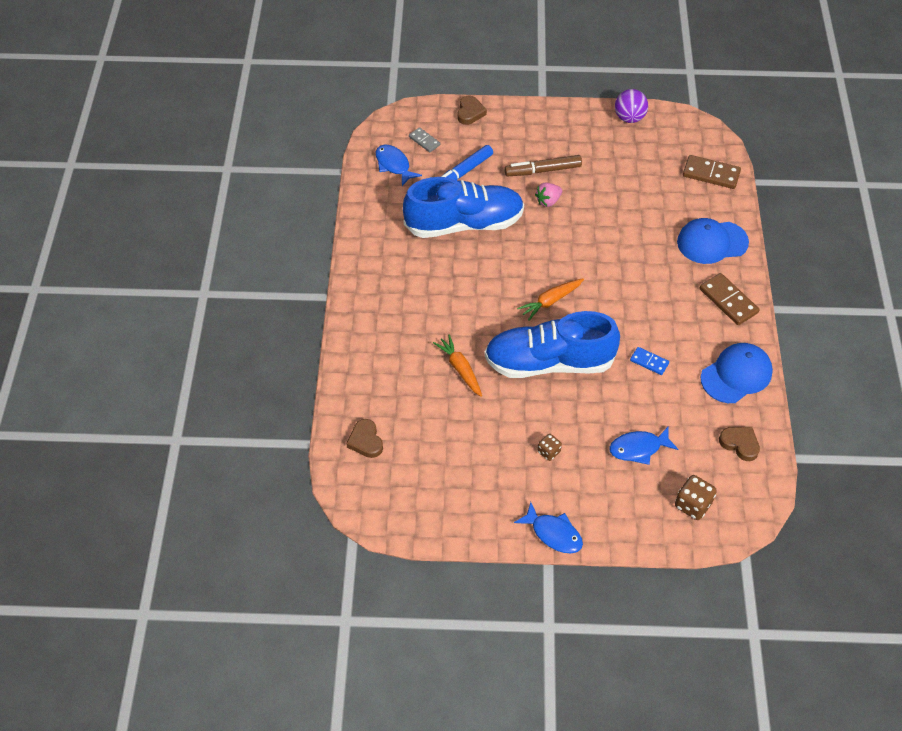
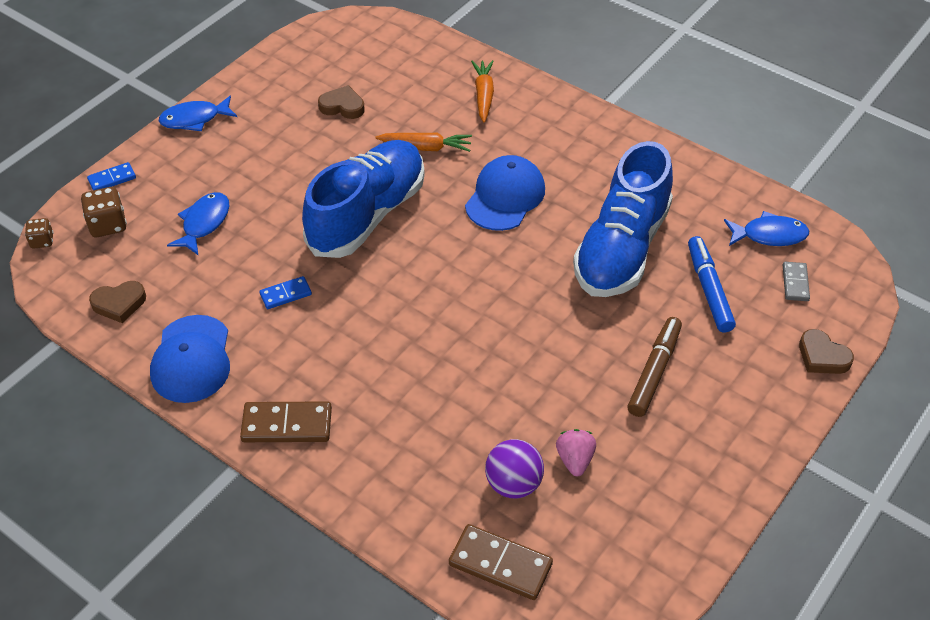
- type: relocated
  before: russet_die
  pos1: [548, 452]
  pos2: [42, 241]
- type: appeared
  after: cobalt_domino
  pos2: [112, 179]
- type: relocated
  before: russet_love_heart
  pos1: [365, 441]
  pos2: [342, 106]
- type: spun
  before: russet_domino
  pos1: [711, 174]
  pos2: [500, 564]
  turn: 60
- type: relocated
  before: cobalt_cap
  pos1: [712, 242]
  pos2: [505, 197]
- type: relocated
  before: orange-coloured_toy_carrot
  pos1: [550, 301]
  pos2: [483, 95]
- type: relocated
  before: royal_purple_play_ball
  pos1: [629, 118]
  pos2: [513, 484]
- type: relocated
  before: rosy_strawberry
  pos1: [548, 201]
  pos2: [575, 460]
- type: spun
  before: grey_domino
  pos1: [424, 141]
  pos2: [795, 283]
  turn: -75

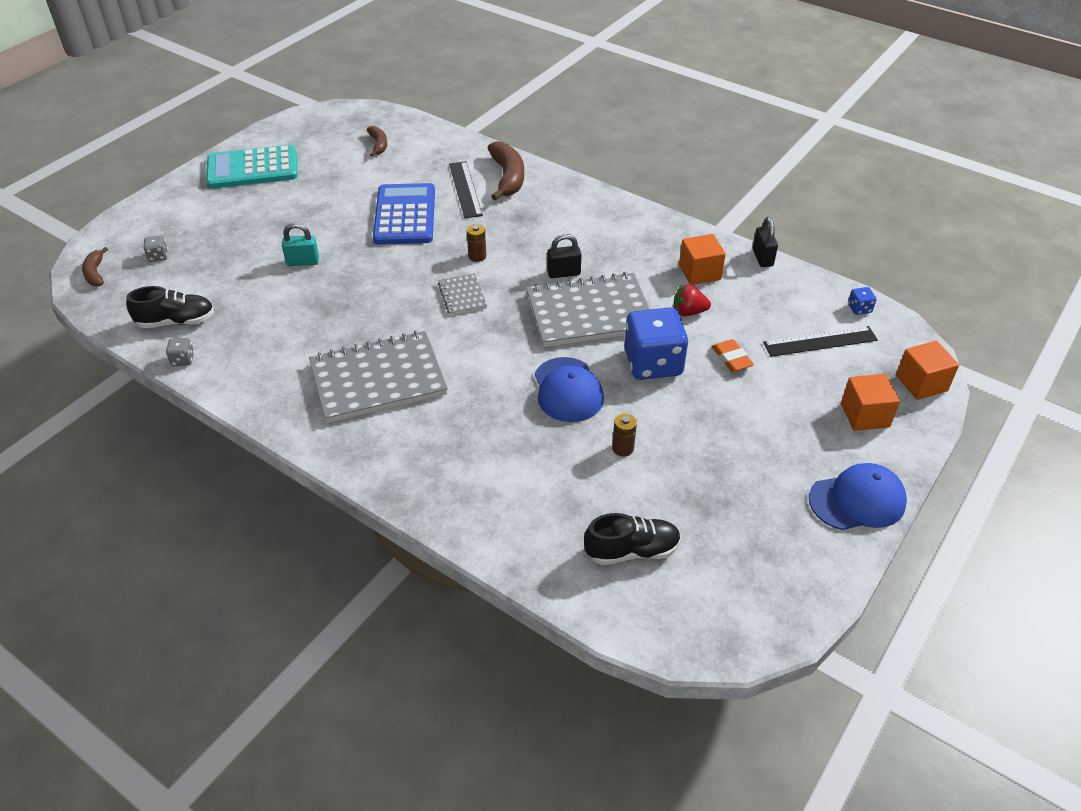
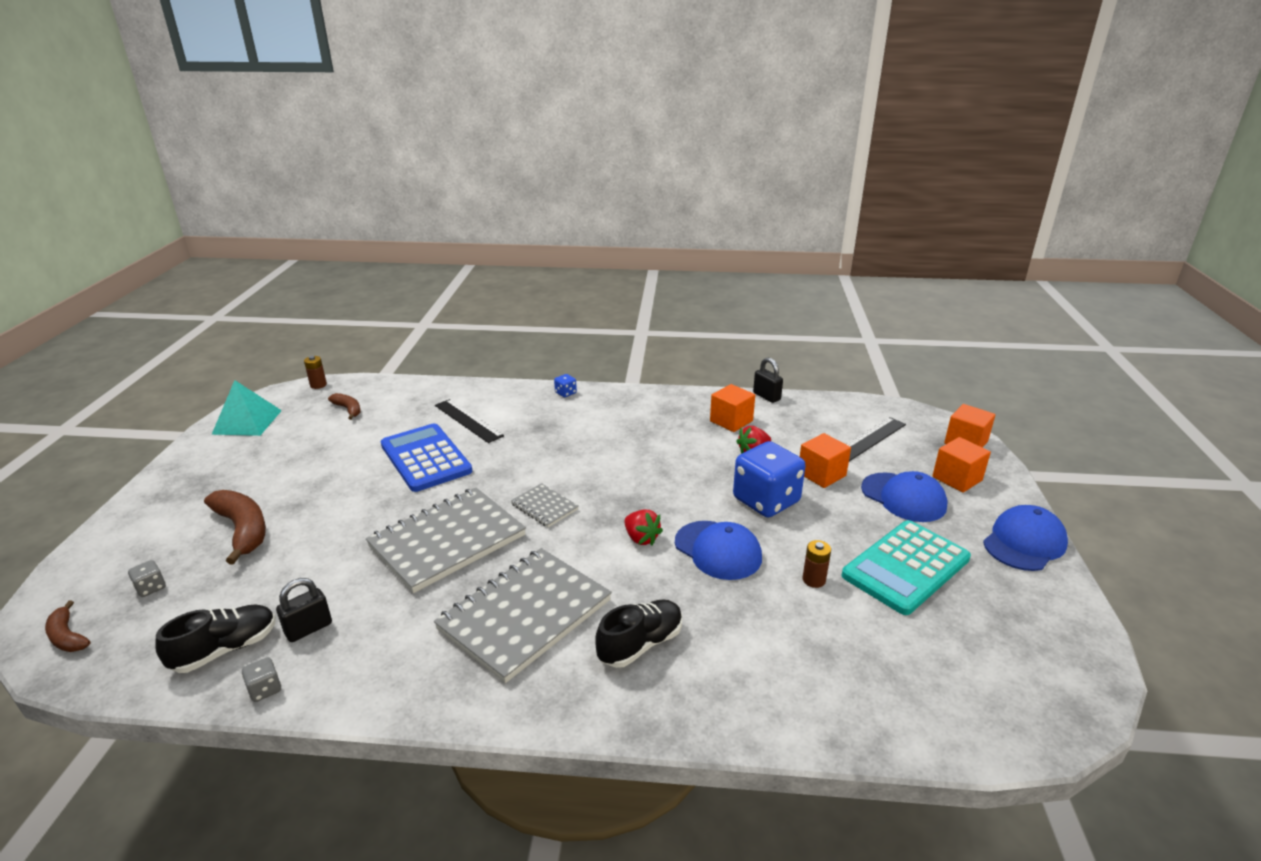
- type: relocated
  before: russet_toy_banana
  pos1: [508, 177]
  pos2: [243, 530]
- type: appeared
  after: teal_pyramid_shape
  pos2: [247, 422]
- type: relocated
  before: ebony_small_lock
  pos1: [563, 273]
  pos2: [308, 628]
- type: relocated
  before: russet_power_cell
  pos1: [477, 256]
  pos2: [318, 385]
- type: relocated
  before: grey_notebook
  pos1: [589, 313]
  pos2: [447, 541]
- type: relocated
  before: cobalt_die
  pos1: [859, 308]
  pos2: [565, 393]
- type: relocated
  before: ebony_sneaker
  pos1: [632, 551]
  pos2: [640, 644]
- type: appeared
  after: scarlet_strawberry
  pos2: [641, 538]
- type: exchanged
  before: orange-coloured_pencil_eraser
  after: orange-coloured_solid_cube
  pos1: [731, 358]
  pos2: [821, 474]
- type: relocated
  before: teal_adding_machine
  pos1: [252, 168]
  pos2: [906, 567]
- type: appeared
  after: cobalt_cap
  pos2: [903, 497]
- type: missing
  before: teal_small_lock
  pos1: [303, 262]

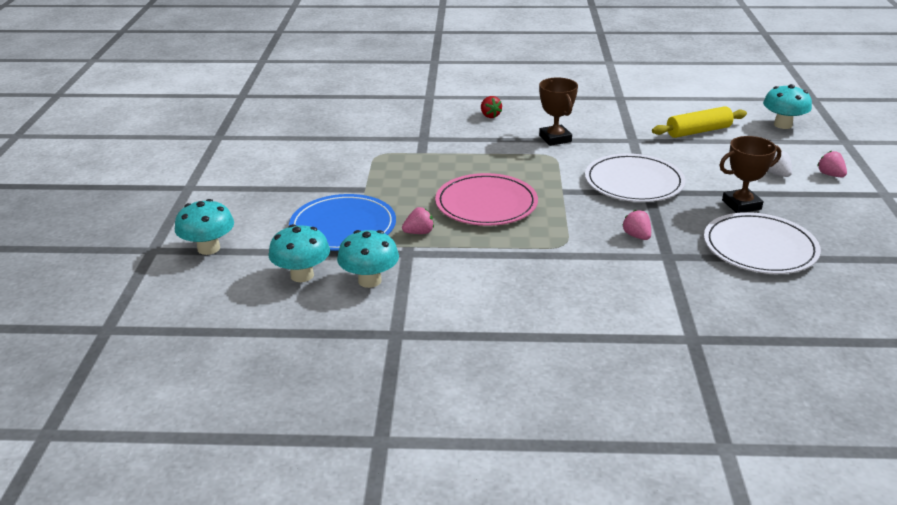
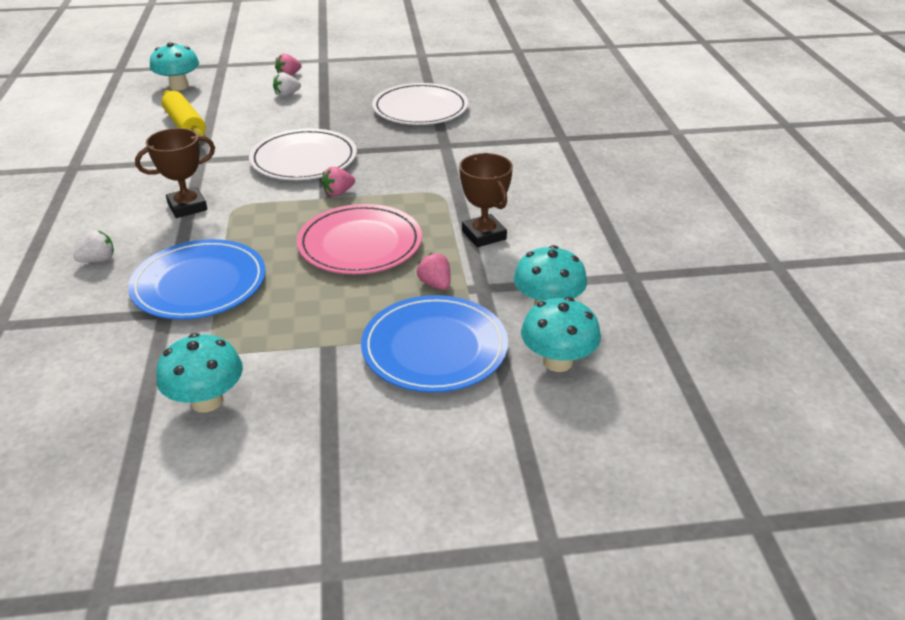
- type: colour
  before: scarlet_strawberry
  after: white_strawberry
  pos1: [490, 115]
  pos2: [98, 260]
- type: appeared
  after: cobalt_dinner_plate
  pos2: [199, 284]
- type: relocated
  before: teal_mushroom
  pos1: [208, 248]
  pos2: [207, 401]
- type: relocated
  before: rosy_strawberry
  pos1: [637, 236]
  pos2: [338, 193]
- type: relocated
  before: russet_prize_cup
  pos1: [741, 205]
  pos2: [484, 235]

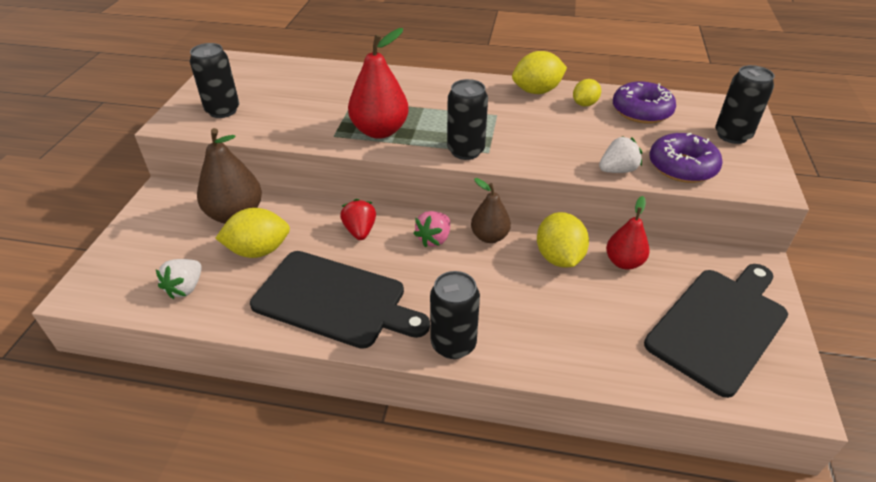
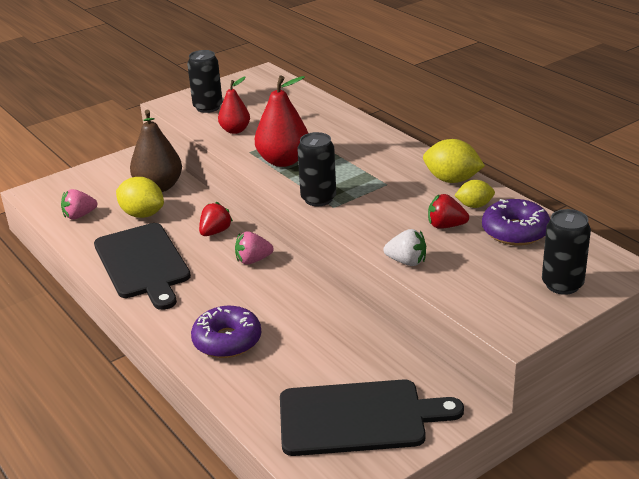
- type: colour
  before: white_strawberry
  after: rosy_strawberry
  pos1: [185, 288]
  pos2: [79, 216]
- type: relocated
  before: royal_purple_glazed_donut
  pos1: [682, 167]
  pos2: [227, 341]
- type: relocated
  before: scarlet_pear_fruit
  pos1: [624, 262]
  pos2: [235, 130]
- type: appeared
  after: scarlet_strawberry
  pos2: [446, 226]
- type: missing
  before: ebony_can
  pos1: [453, 344]
- type: missing
  before: russet_pear_fruit
  pos1: [489, 237]
- type: missing
  before: golden_toy_lemon
  pos1: [559, 257]

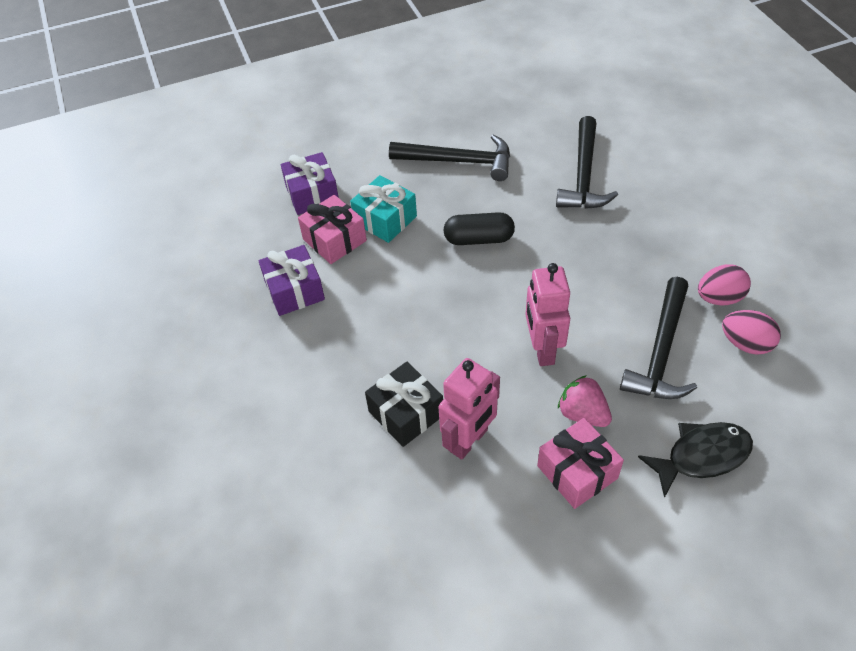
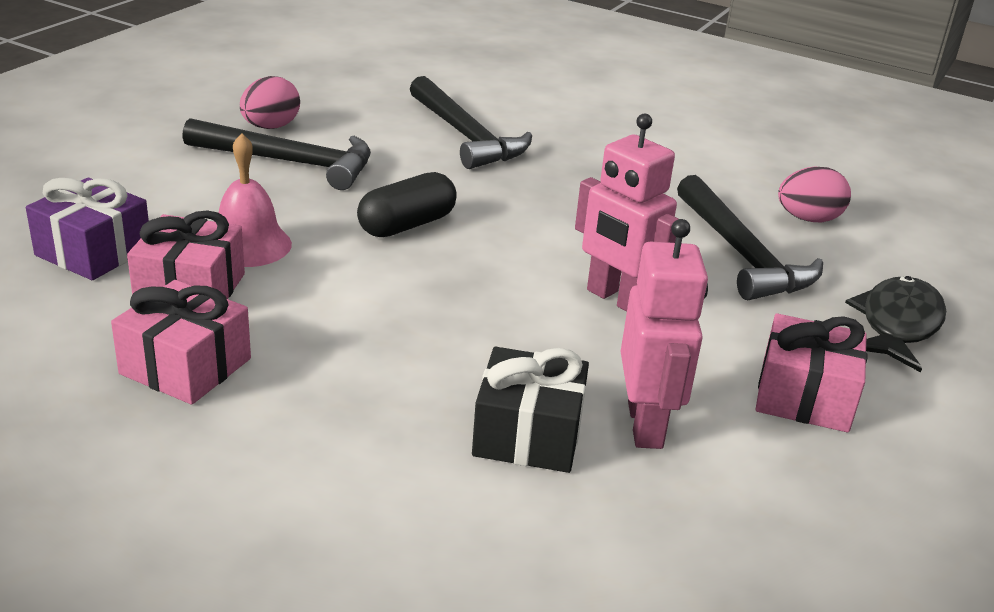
- type: colour
  before: royal_purple_wrapped_gift
  after: rosy_wrapped_gift
  pos1: [294, 291]
  pos2: [186, 366]
- type: spun
  before: ebony_carpenter's_hammer
  pos1: [458, 161]
  pos2: [290, 162]
  turn: 45
- type: exchanged
  before: teal_wrapped_gift
  after: rosy_bell
  pos1: [385, 220]
  pos2: [248, 245]
- type: relocated
  before: rosy_egg
  pos1: [719, 298]
  pos2: [270, 127]
- type: missing
  before: rosy_strawberry
  pos1: [582, 414]

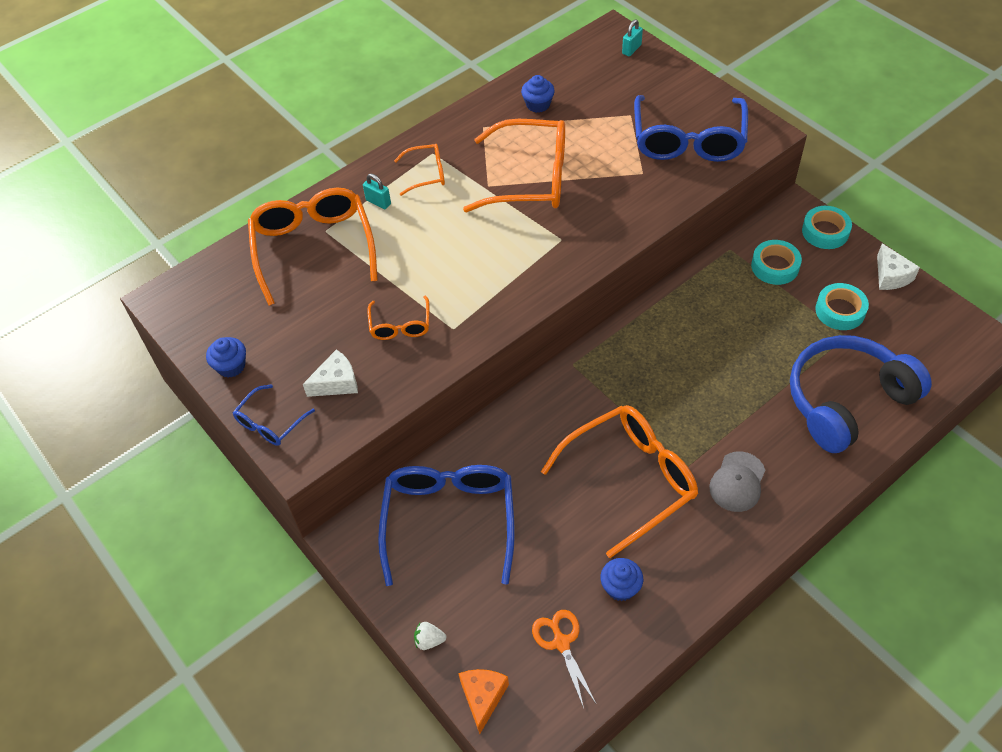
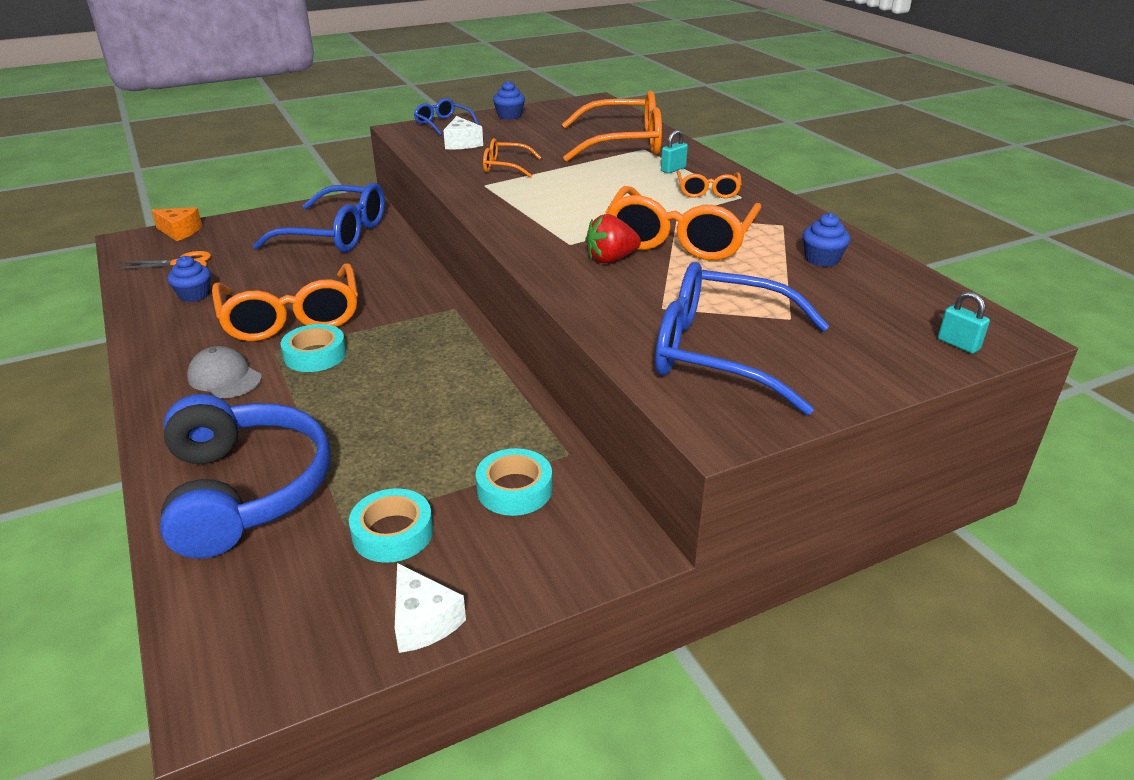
- type: relocated
  before: teal_sticky_tape
  pos1: [825, 232]
  pos2: [315, 355]
- type: spun
  before: white_piece_of_cheese
  pos1: [891, 276]
  pos2: [423, 621]
  turn: -120
- type: appeared
  after: scarlet_strawberry
  pos2: [611, 259]
- type: missing
  before: white_strawberry
  pos1: [429, 640]

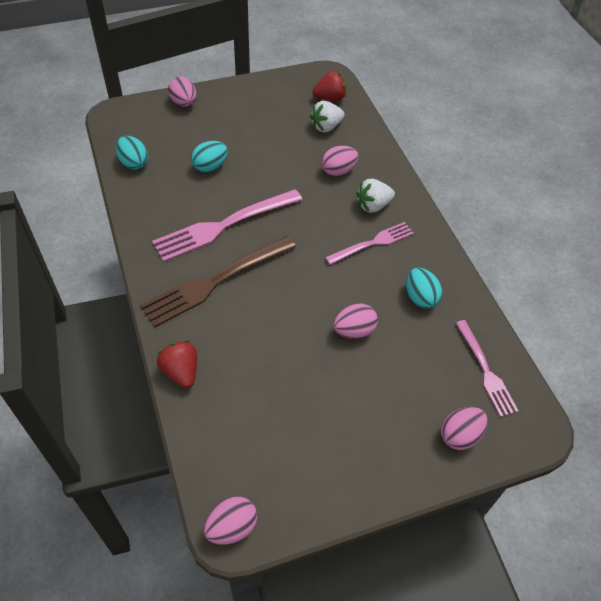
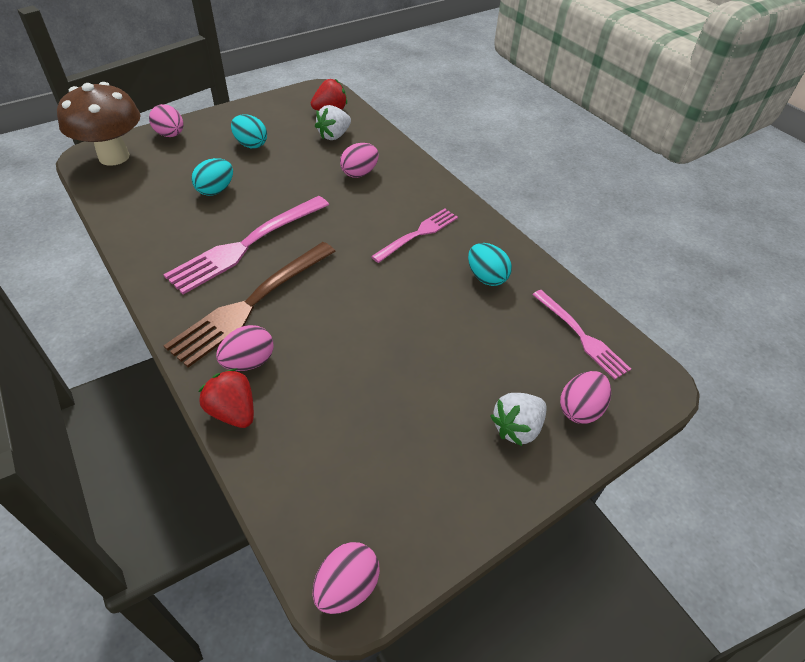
- type: appeared
  after: russet_mushroom
  pos2: [114, 157]
- type: relocated
  before: rosy_egg
  pos1: [354, 331]
  pos2: [249, 362]
- type: relocated
  before: teal_egg
  pos1: [133, 163]
  pos2: [251, 144]
- type: relocated
  before: white_strawberry
  pos1: [373, 206]
  pos2: [517, 428]

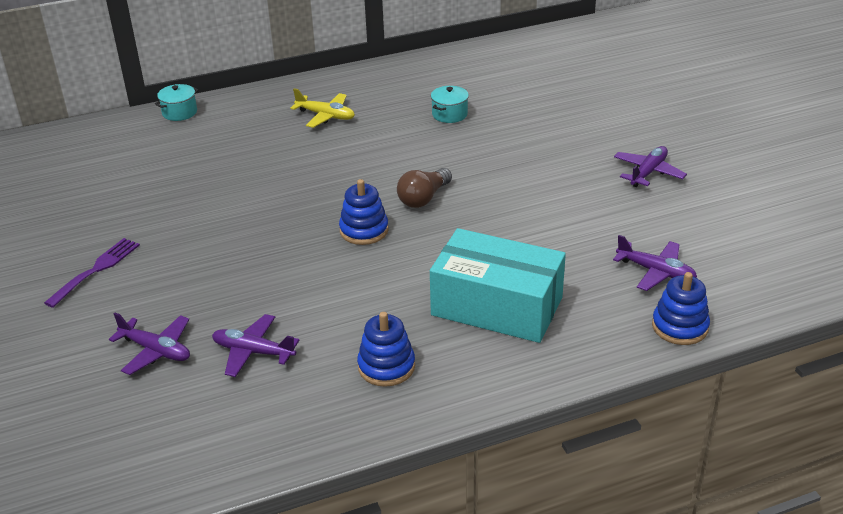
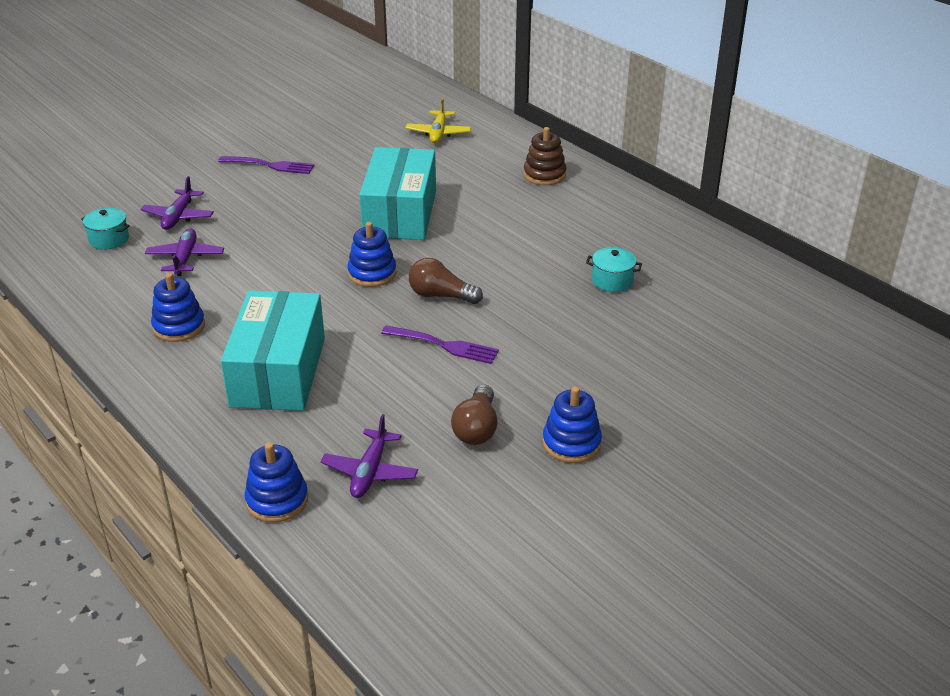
- type: relocated
  before: teal_cooking_pot
  pos1: [179, 112]
  pos2: [109, 239]
- type: appeared
  after: teal_package
  pos2: [400, 213]
- type: appeared
  after: royal_purple_fork
  pos2: [444, 345]
- type: relocated
  before: golden_toy_plane
  pos1: [326, 116]
  pos2: [438, 133]
- type: appeared
  after: russet_light_bulb
  pos2: [476, 428]
- type: appeared
  after: russet_stacking_rings
  pos2: [544, 175]
- type: exchanged
  before: royal_purple_toy_plane
  after: cobalt_stacking_rings
  pos1: [648, 172]
  pos2: [571, 443]

